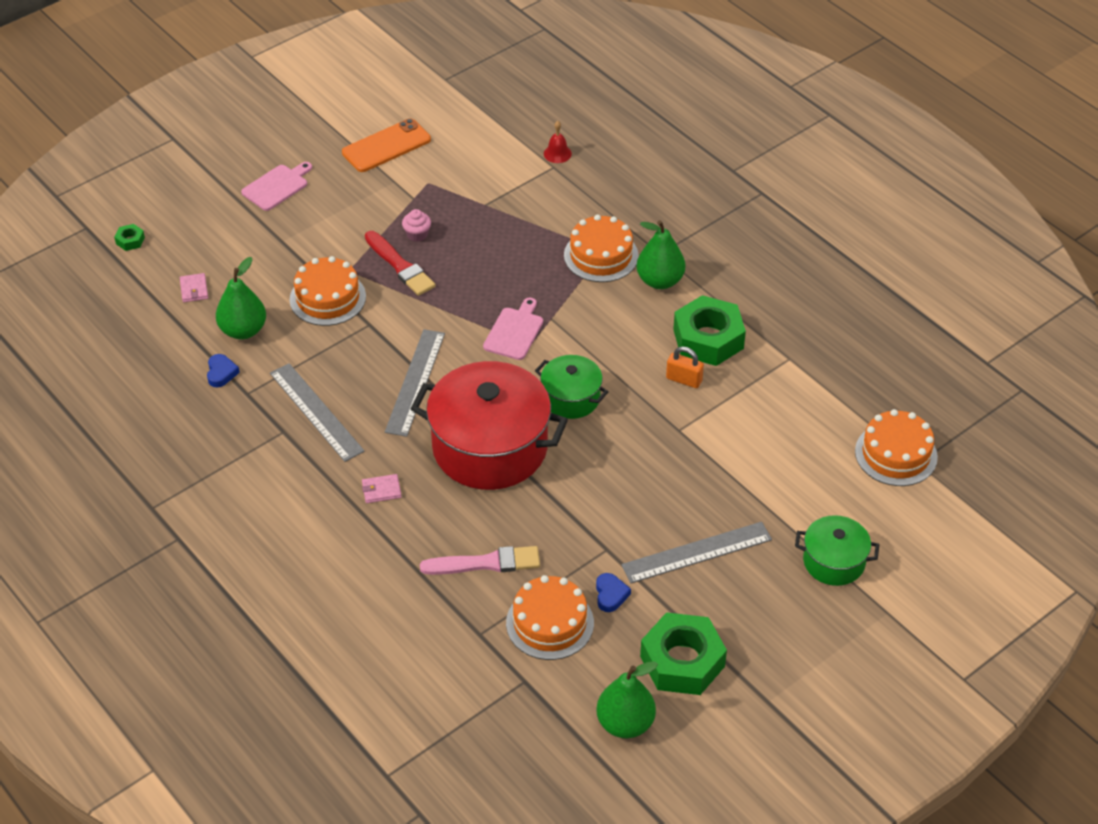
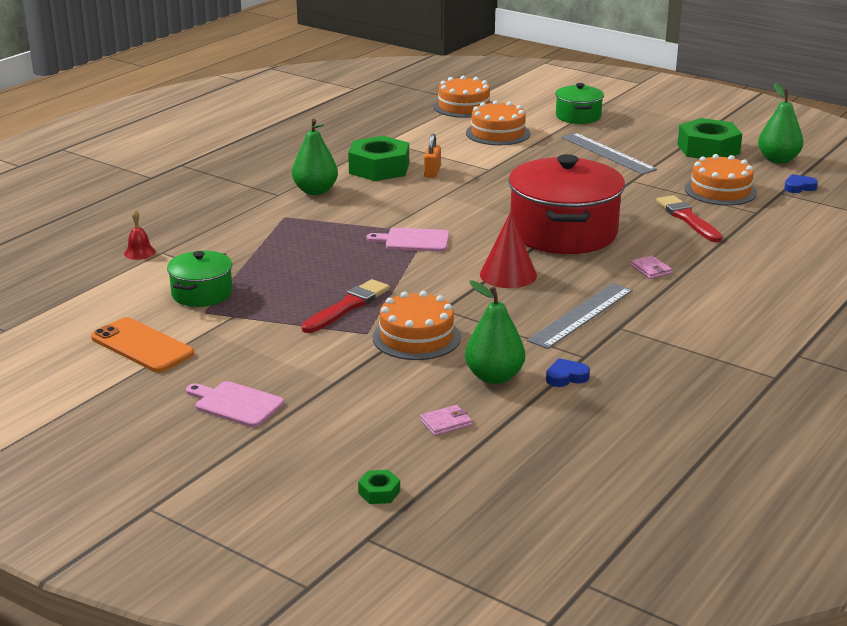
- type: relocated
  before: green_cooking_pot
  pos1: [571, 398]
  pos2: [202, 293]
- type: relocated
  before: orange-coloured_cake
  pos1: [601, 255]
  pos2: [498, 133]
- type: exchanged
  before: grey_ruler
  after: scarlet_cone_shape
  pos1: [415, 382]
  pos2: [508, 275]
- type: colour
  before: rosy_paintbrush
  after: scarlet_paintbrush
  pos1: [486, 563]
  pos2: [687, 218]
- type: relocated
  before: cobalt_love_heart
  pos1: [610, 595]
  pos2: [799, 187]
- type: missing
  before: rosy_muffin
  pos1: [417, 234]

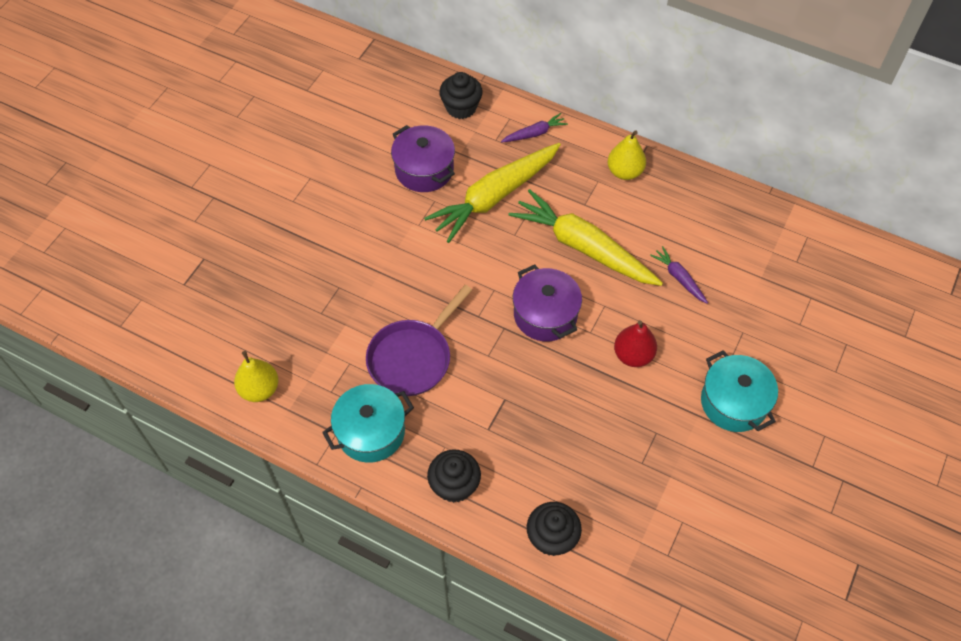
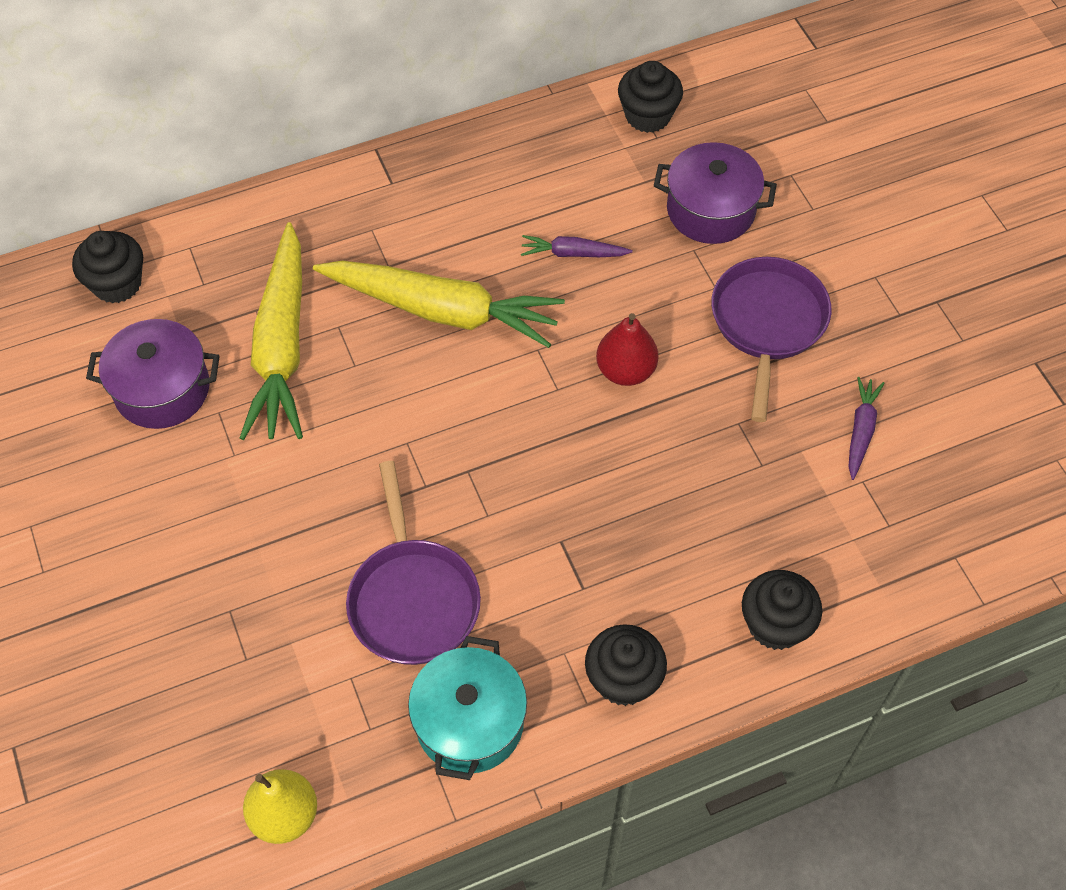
- type: spun
  before: golden_toy_carrot
  pos1: [583, 247]
  pos2: [442, 311]
  turn: -150
- type: appeared
  after: ebony_muffin
  pos2: [648, 115]
- type: relocated
  before: royal_purple_cooking_pot
  pos1: [545, 315]
  pos2: [710, 210]
- type: exchanged
  before: teal_cooking_pot
  after: royal_purple_frying_pan
  pos1: [733, 402]
  pos2: [767, 324]
- type: relocated
  before: royal_purple_toy_carrot
  pos1: [535, 133]
  pos2: [861, 430]
- type: missing
  before: golden_pear_fruit
  pos1: [624, 172]

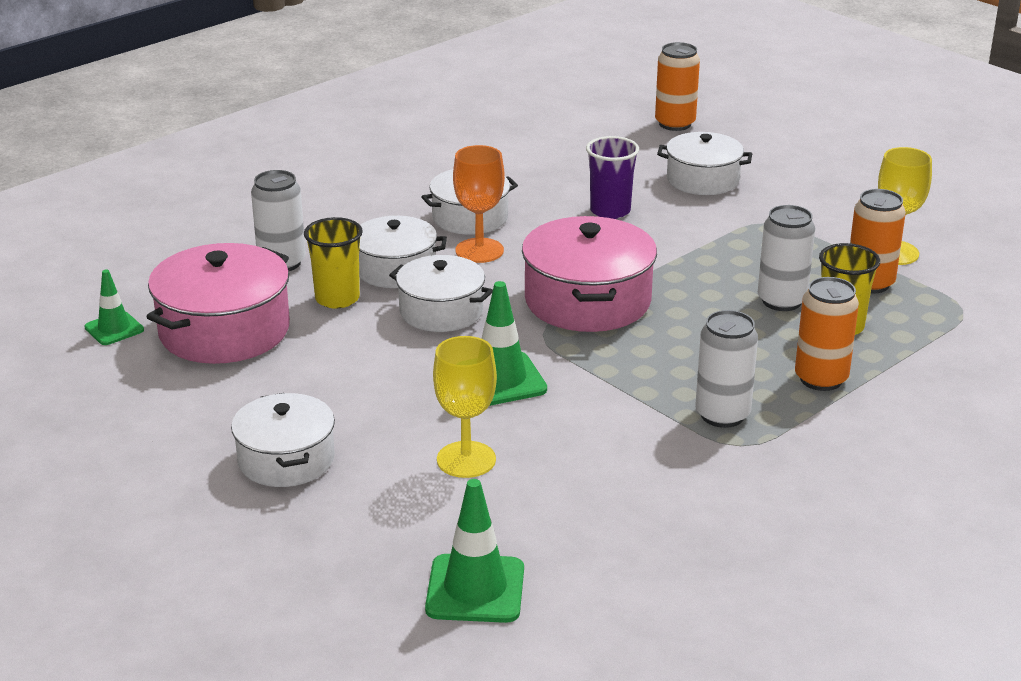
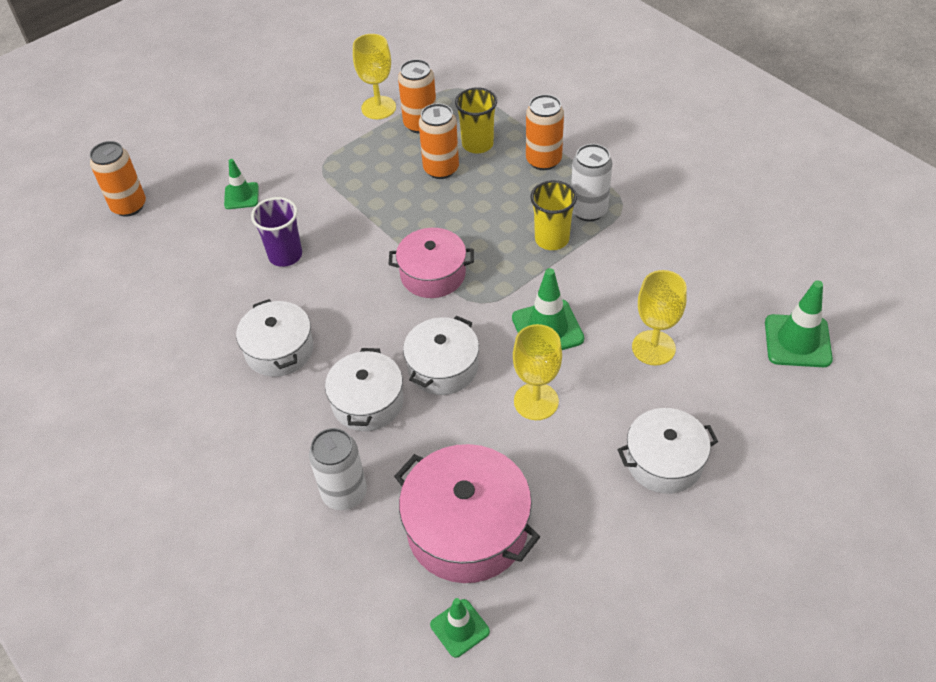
- type: exchanged
  before: white_cooking_pot
  after: green_traffic_cone
  pos1: [703, 180]
  pos2: [241, 196]
- type: size
  before: rosy_cooking_pot
  pos1: [588, 301]
  pos2: [433, 274]
  scale: 0.66
- type: colour
  before: white_can
  after: orange-coloured_can
  pos1: [781, 301]
  pos2: [441, 169]
- type: appeared
  after: golden_wine_glass
  pos2: [536, 401]
- type: relocated
  before: golden_cup
  pos1: [337, 299]
  pos2: [552, 239]
- type: missing
  before: orange-coloured_wine_glass
  pos1: [479, 250]

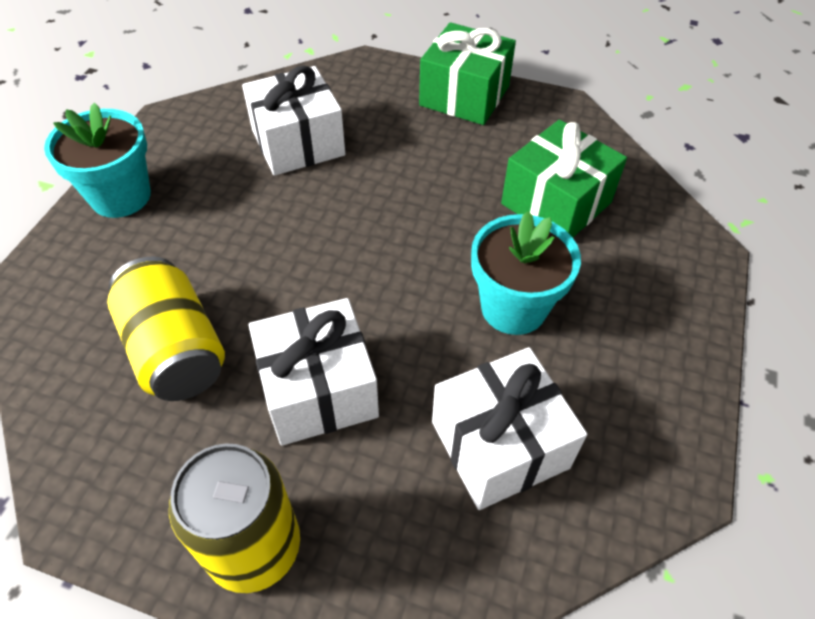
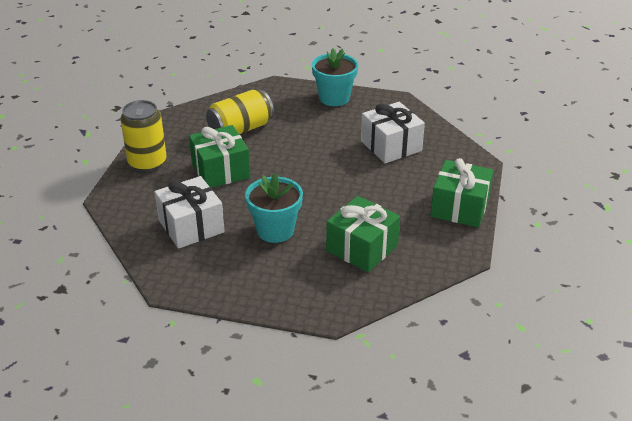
- type: colour
  before: white_wrapped_gift
  after: green_wrapped_gift
  pos1: [318, 390]
  pos2: [220, 170]

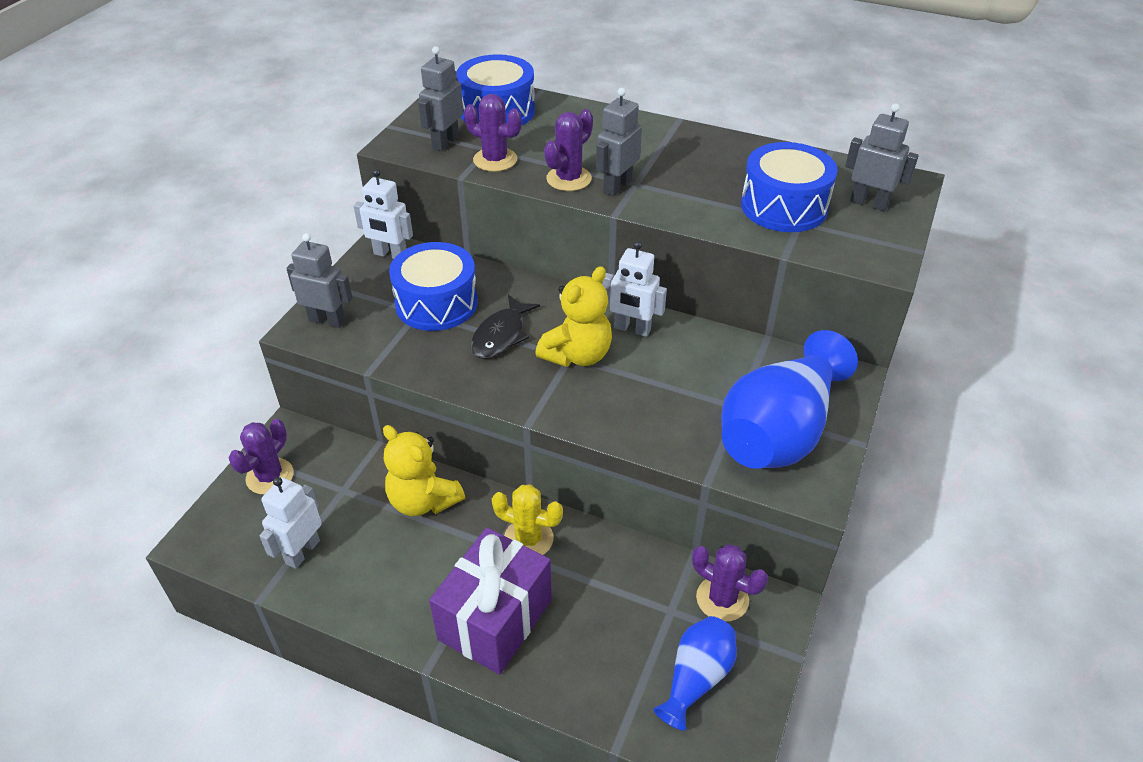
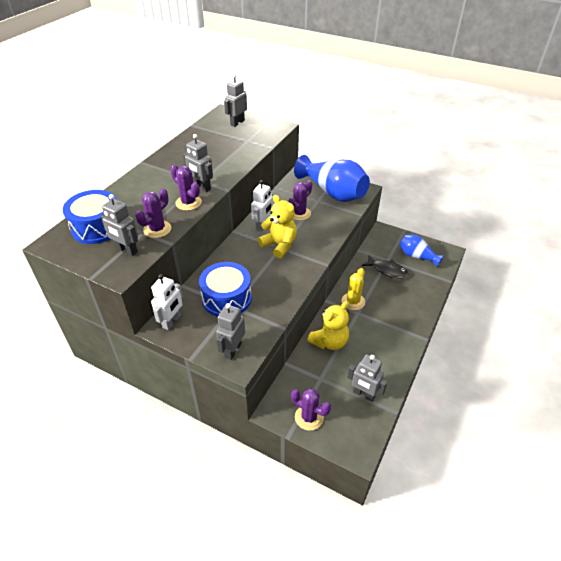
- type: relocated
  before: royal_purple_cactus
  pos1: [722, 599]
  pos2: [299, 213]
- type: colour
  before: white_robot_figure
  after: grey_robot_figure
  pos1: [302, 552]
  pos2: [363, 394]
- type: relocated
  before: ebony_fish
  pos1: [501, 335]
  pos2: [387, 270]
- type: missing
  before: royal_purple_wrapped_gift
  pos1: [495, 619]
- type: missing
  before: cobalt_toy_drum
  pos1: [784, 206]

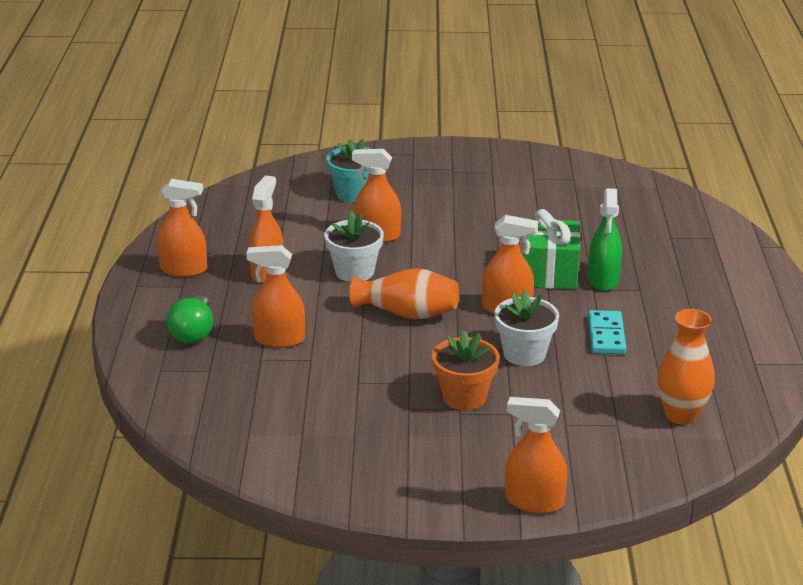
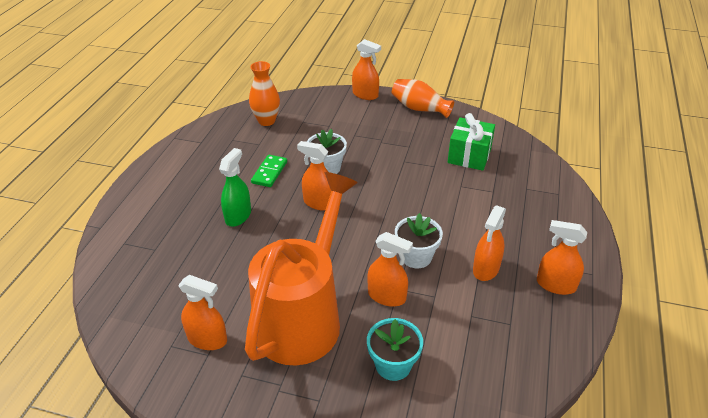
- type: relocated
  before: orange-coloured_spray_cleaner
  pos1: [279, 339]
  pos2: [207, 339]
- type: appeared
  after: orange-coloured_sprinkling_can
  pos2: [303, 317]
- type: colour
  before: teal_domino
  after: green_domino
  pos1: [606, 335]
  pos2: [269, 172]
- type: relocated
  before: orange-coloured_flower_vase
  pos1: [407, 313]
  pos2: [419, 109]
- type: relocated
  before: green_wrapped_gift
  pos1: [549, 273]
  pos2: [469, 156]
- type: missing
  before: green_light_bulb
  pos1: [193, 333]
- type: missing
  before: orange-coloured_potted_plant
  pos1: [464, 397]

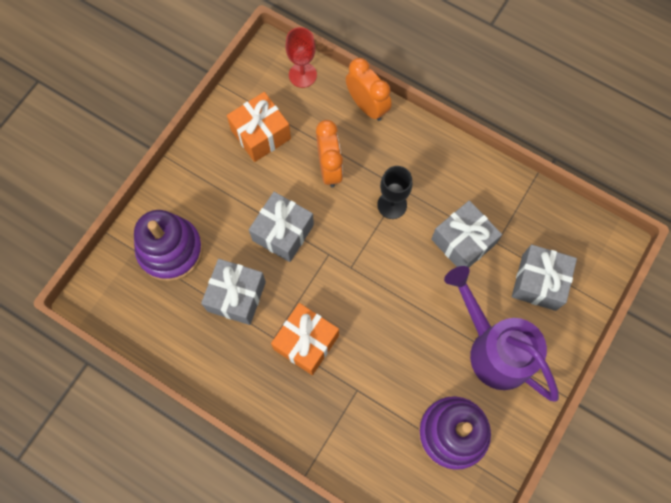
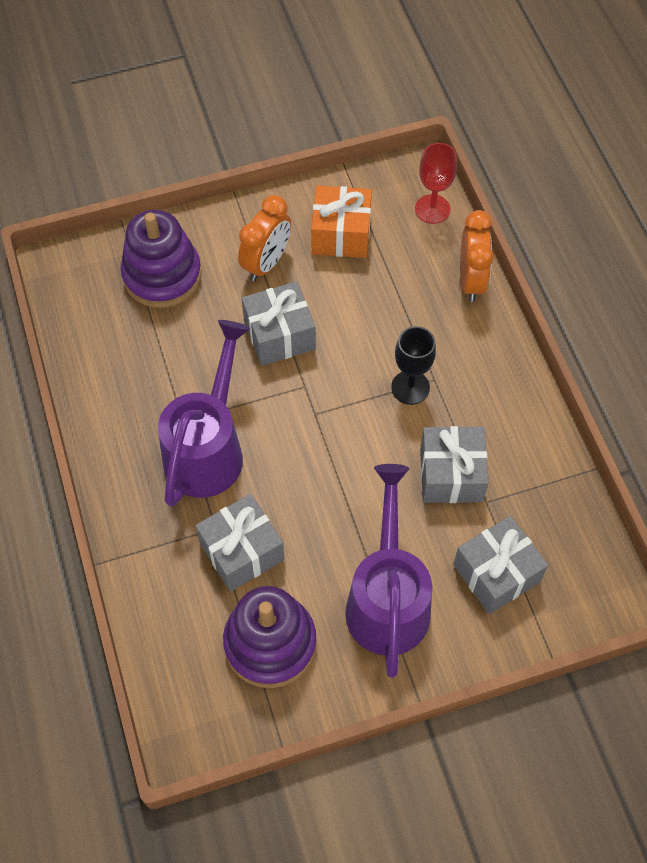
- type: exchanged
  before: orange-coloured_wrapped_gift
  after: royal_purple_sprinkling_can
  pos1: [306, 342]
  pos2: [208, 448]
- type: relocated
  before: grey_wrapped_gift
  pos1: [236, 296]
  pos2: [242, 551]
- type: relocated
  before: orange-coloured_bedside_clock
  pos1: [329, 168]
  pos2: [266, 263]

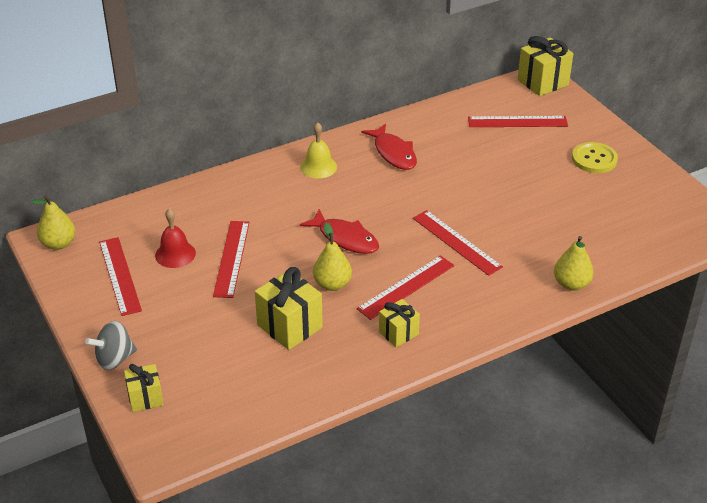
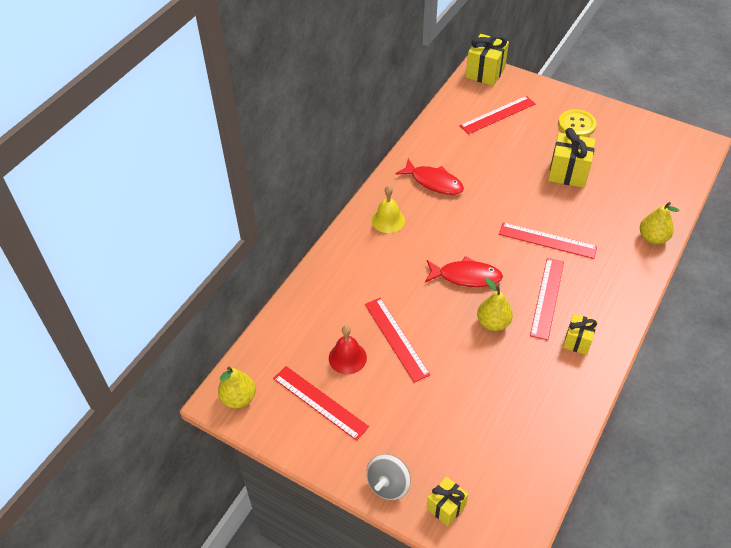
- type: relocated
  before: golden_wrapped_gift
  pos1: [289, 326]
  pos2: [568, 173]

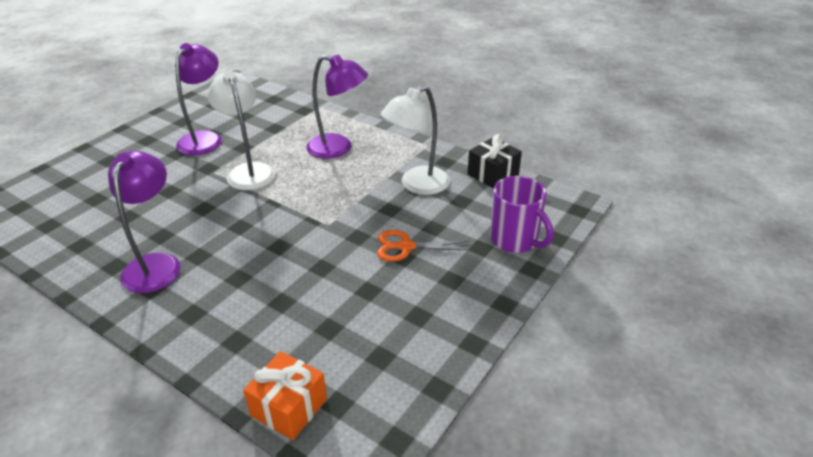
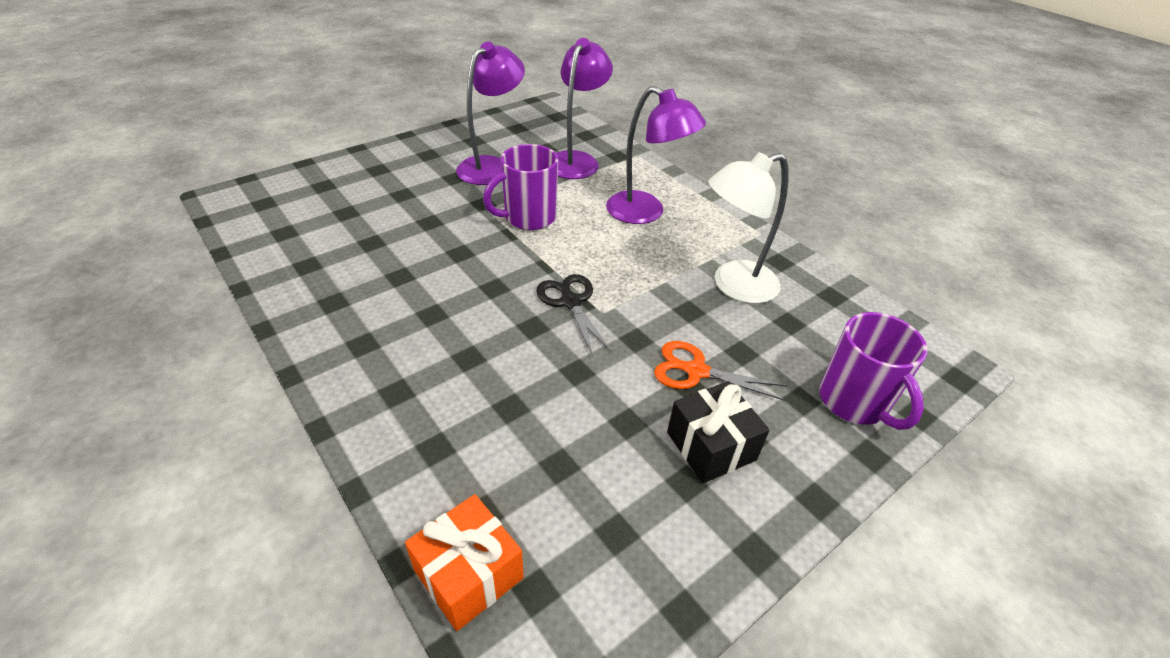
- type: exchanged
  before: white_desk_lamp
  after: royal_purple_coffee_mug
  pos1: [248, 171]
  pos2: [528, 218]
- type: appeared
  after: ebony_shears
  pos2: [570, 302]
- type: relocated
  before: royal_purple_desk_lamp
  pos1: [156, 264]
  pos2: [576, 160]
- type: relocated
  before: ebony_wrapped_gift
  pos1: [493, 174]
  pos2: [711, 446]

